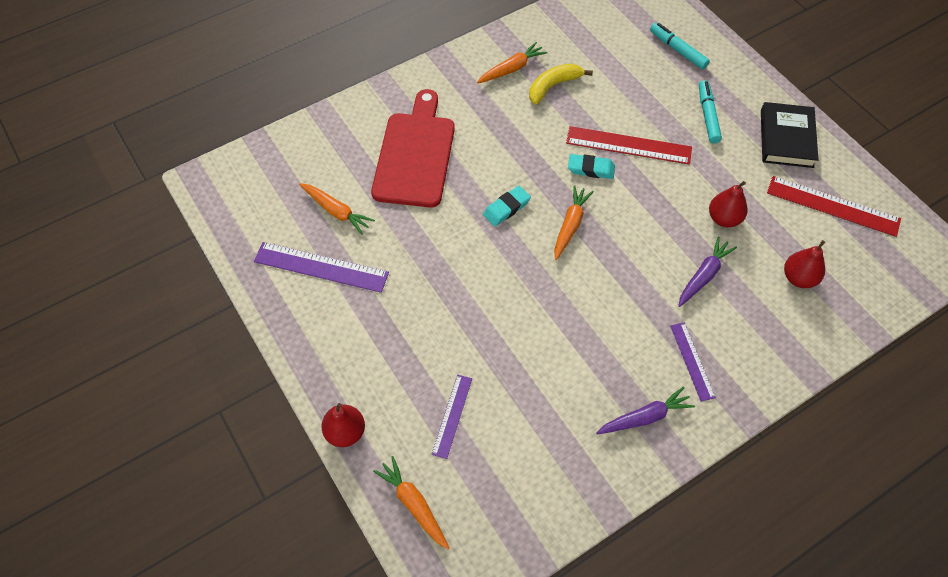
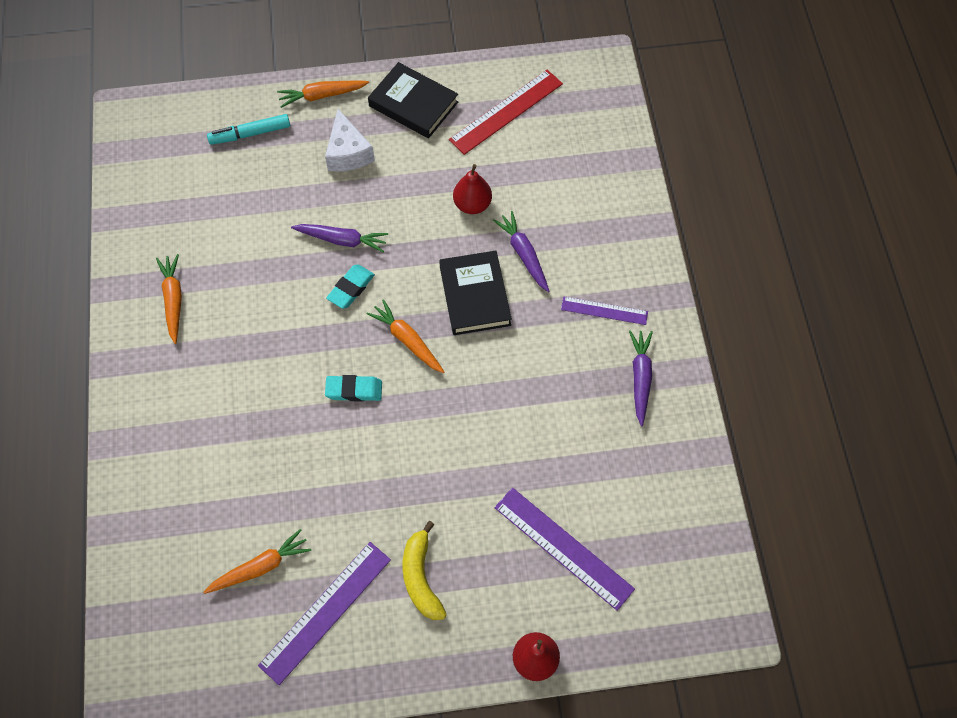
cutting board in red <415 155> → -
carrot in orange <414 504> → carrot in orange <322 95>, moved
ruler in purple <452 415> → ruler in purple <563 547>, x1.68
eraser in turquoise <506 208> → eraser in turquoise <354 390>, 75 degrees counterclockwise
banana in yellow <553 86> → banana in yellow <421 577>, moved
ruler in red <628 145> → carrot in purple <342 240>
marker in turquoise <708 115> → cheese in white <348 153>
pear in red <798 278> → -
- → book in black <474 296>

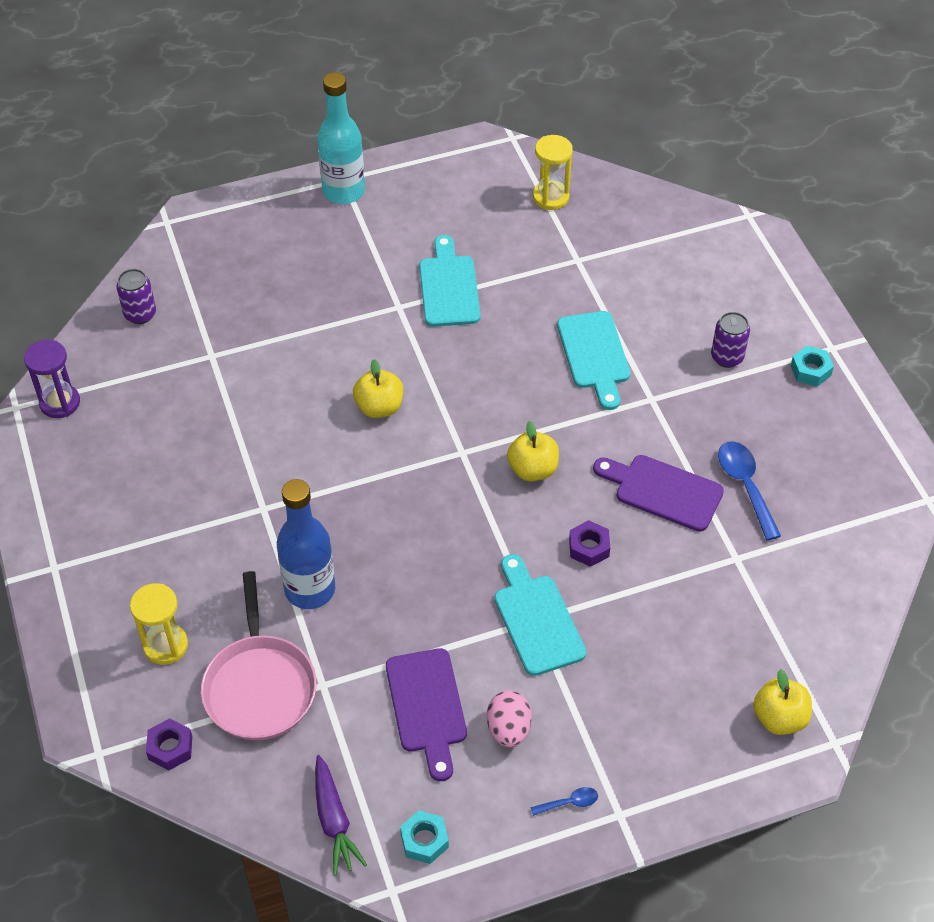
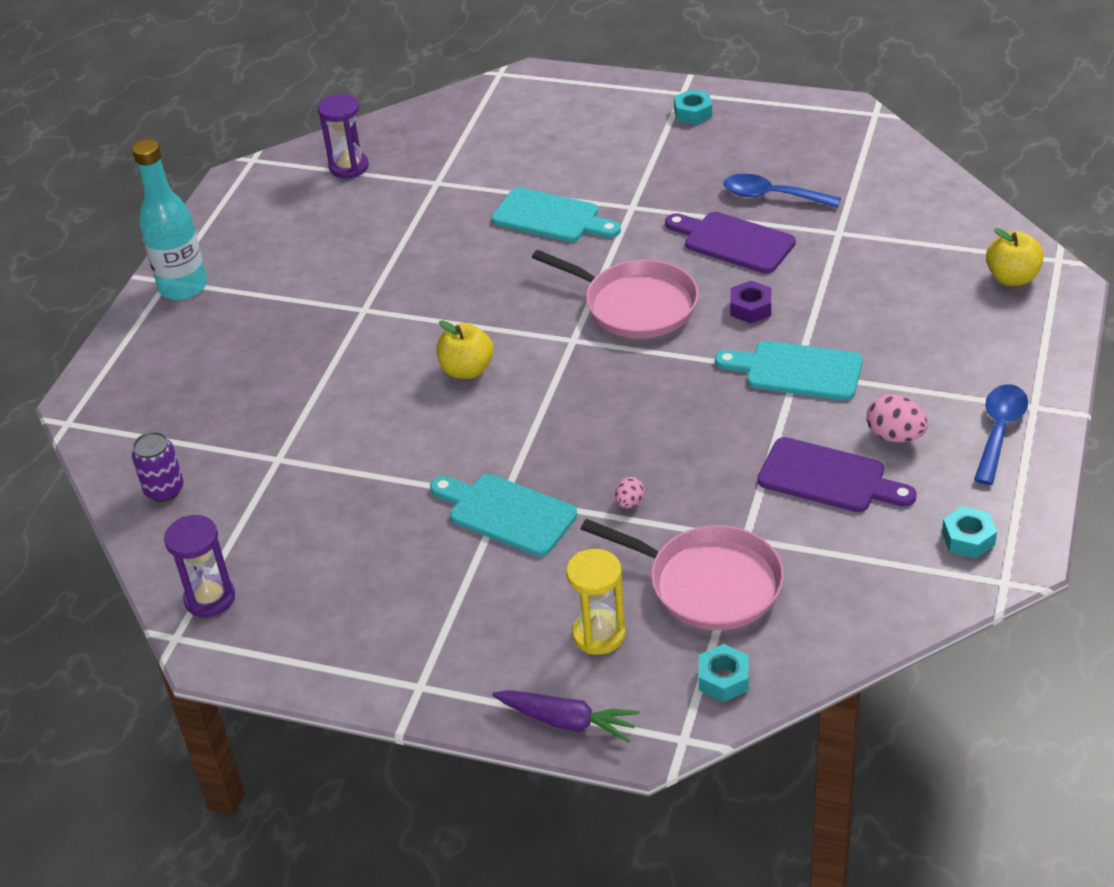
nut in purple <170 748> → nut in turquoise <723 679>
bottle in blue <310 589> → egg in pink <629 503>
carrot in purple <334 820> → carrot in purple <567 721>, moved
cutting board in turquoise <448 287> → cutting board in turquoise <506 513>, moved
apple in yellow <532 469> → pan in pink <635 305>
spoon in blue <569 802> → spoon in blue <999 431>, x1.95
hourglass in yellow <551 197> → hourglass in purple <349 167>
cutting board in purple <663 491> → cutting board in purple <733 242>, 60 degrees clockwise
can in purple <727 357> → -

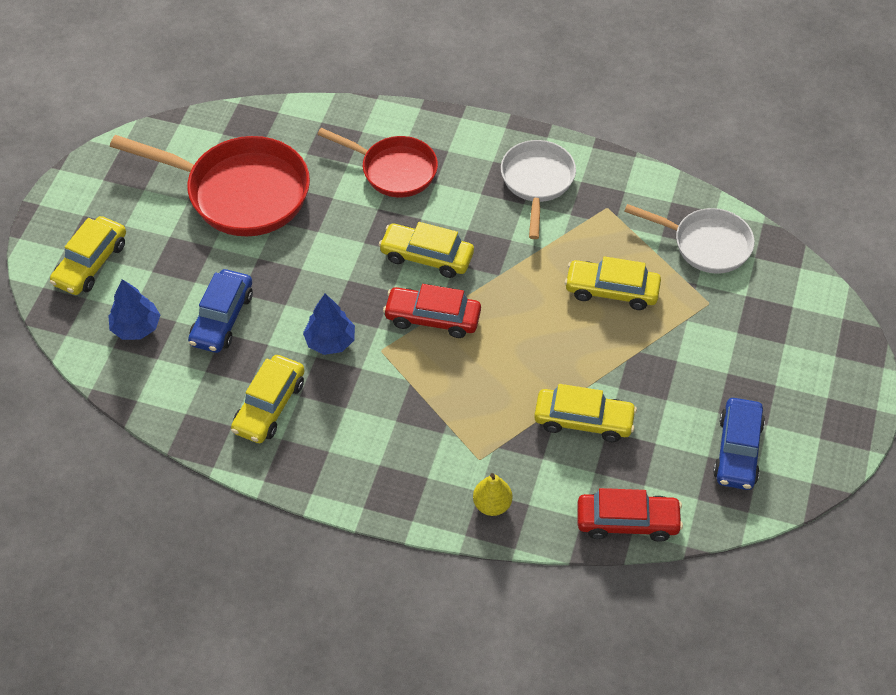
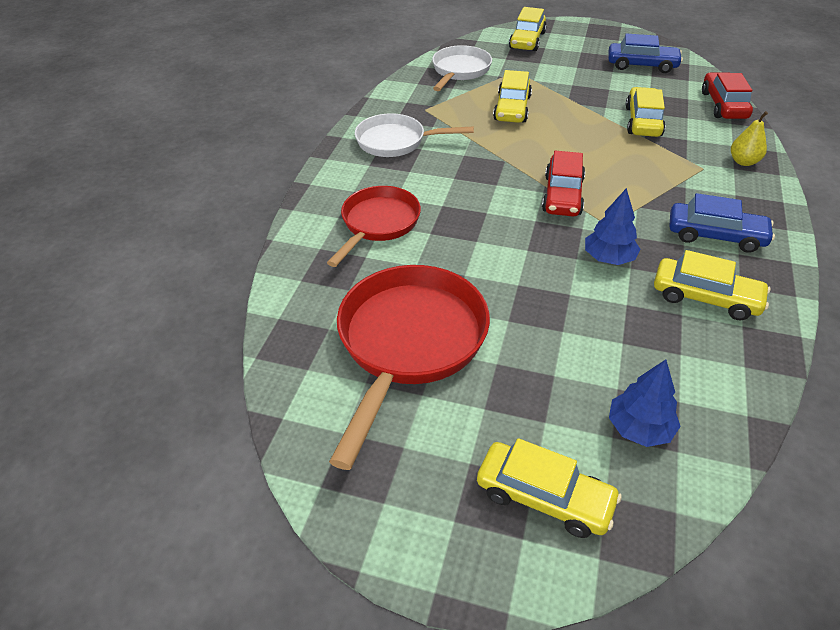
car in blue <222 318> → car in blue <715 235>, moved
car in yellow <427 256> → car in yellow <527 40>, moved

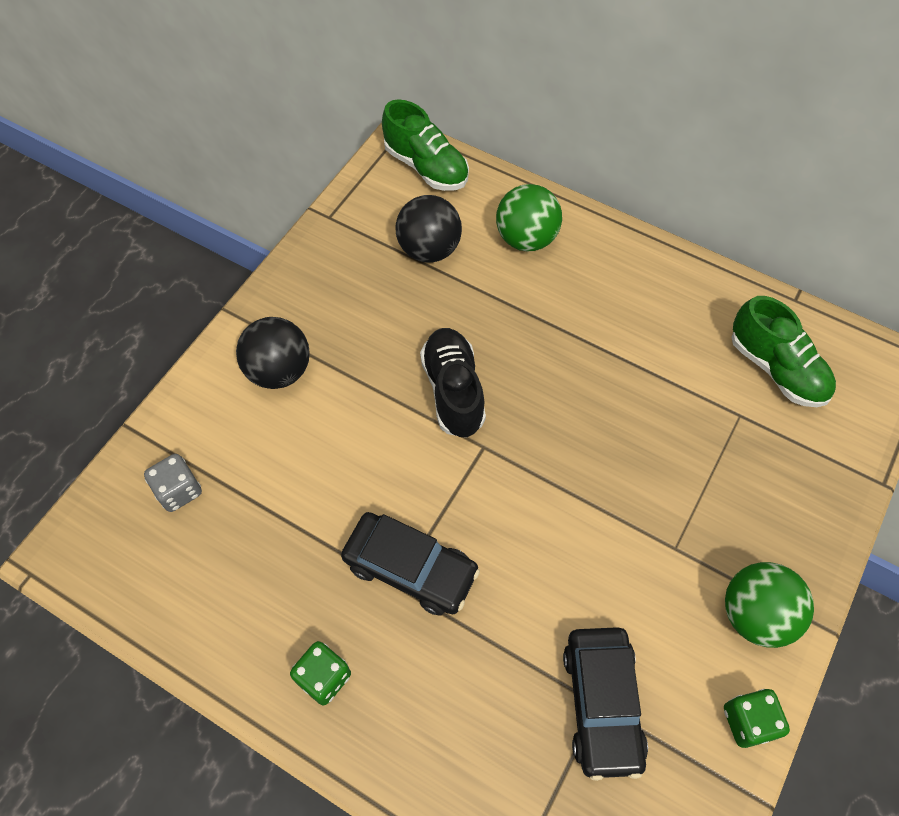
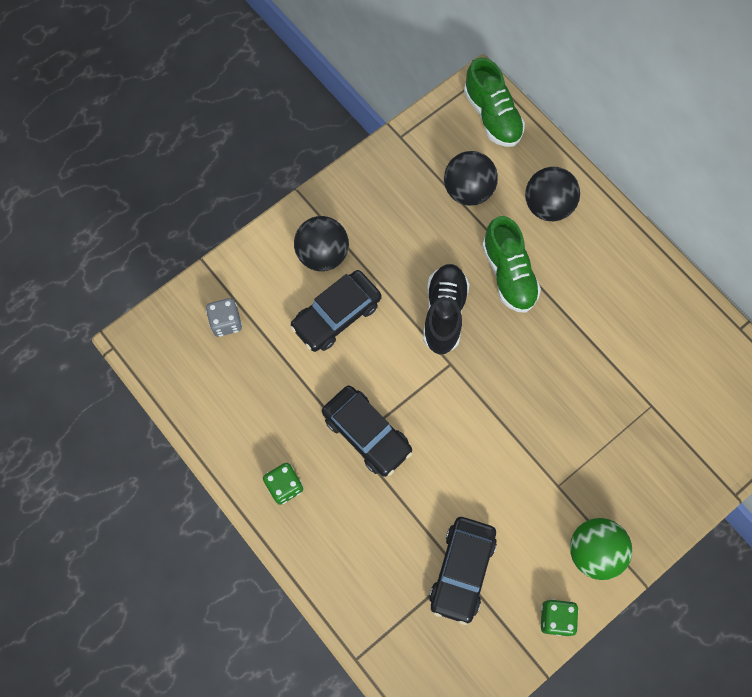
ball in green <526 239> → ball in black <547 206>
shoe in green <776 368> → shoe in green <508 274>, moved
- → car in black <336 315>

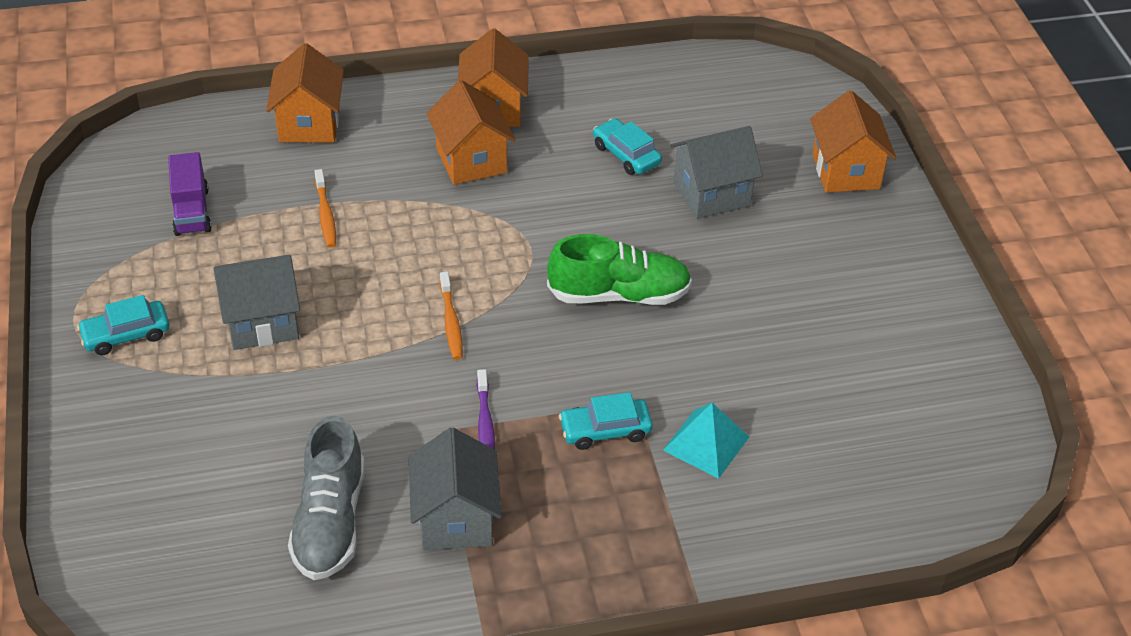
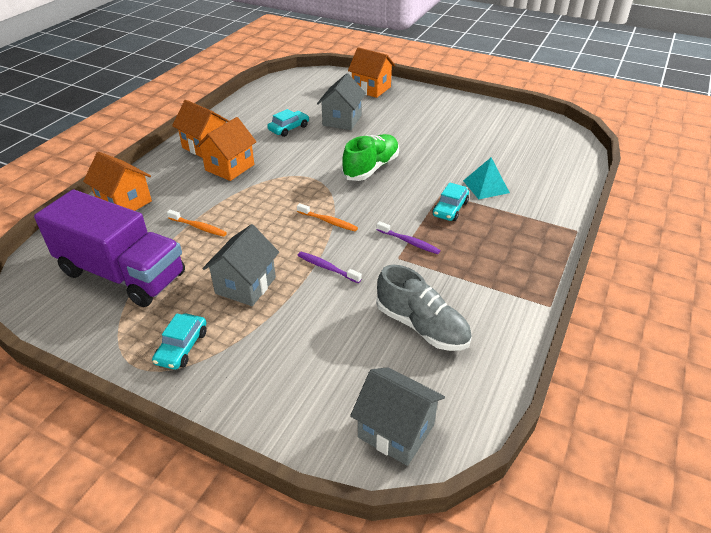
truck in purple <191 211> → truck in purple <122 274>, x2.21
house in grey <455 519> → house in grey <396 431>, moved
house in orange <471 160> → house in orange <229 167>, 75 degrees counterclockwise
car in turquoise <626 154> → car in turquoise <289 128>, 135 degrees clockwise
- → toothbrush in purple <327 268>

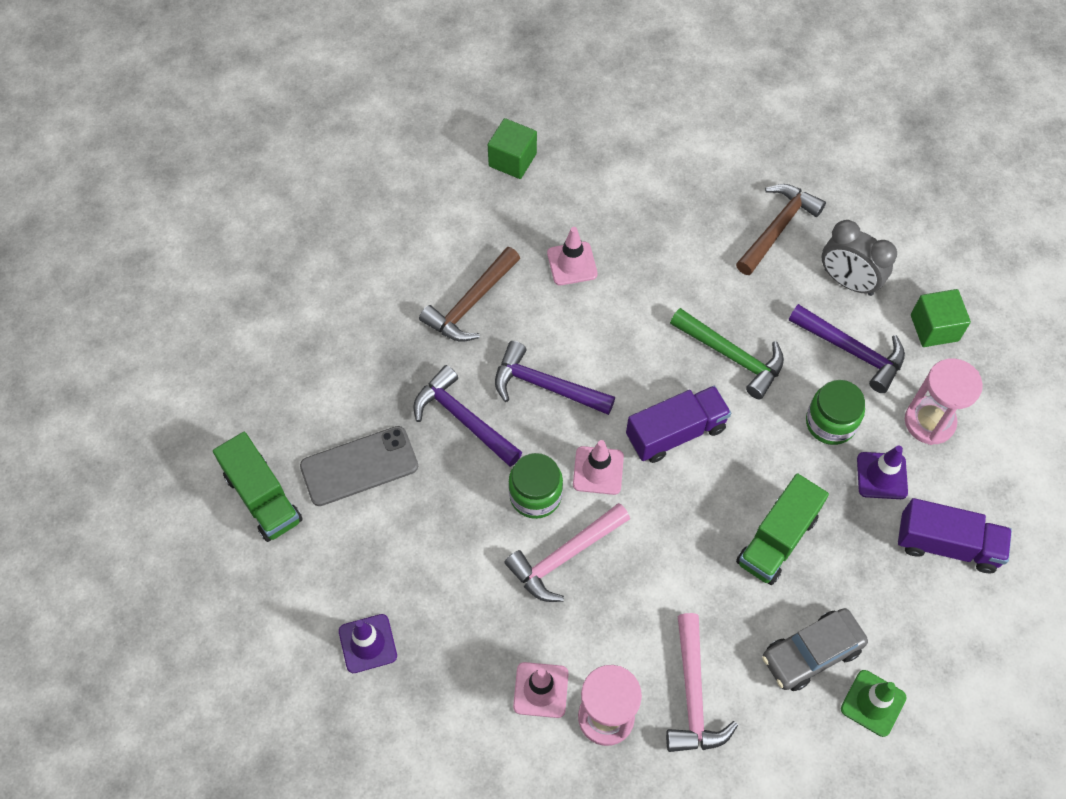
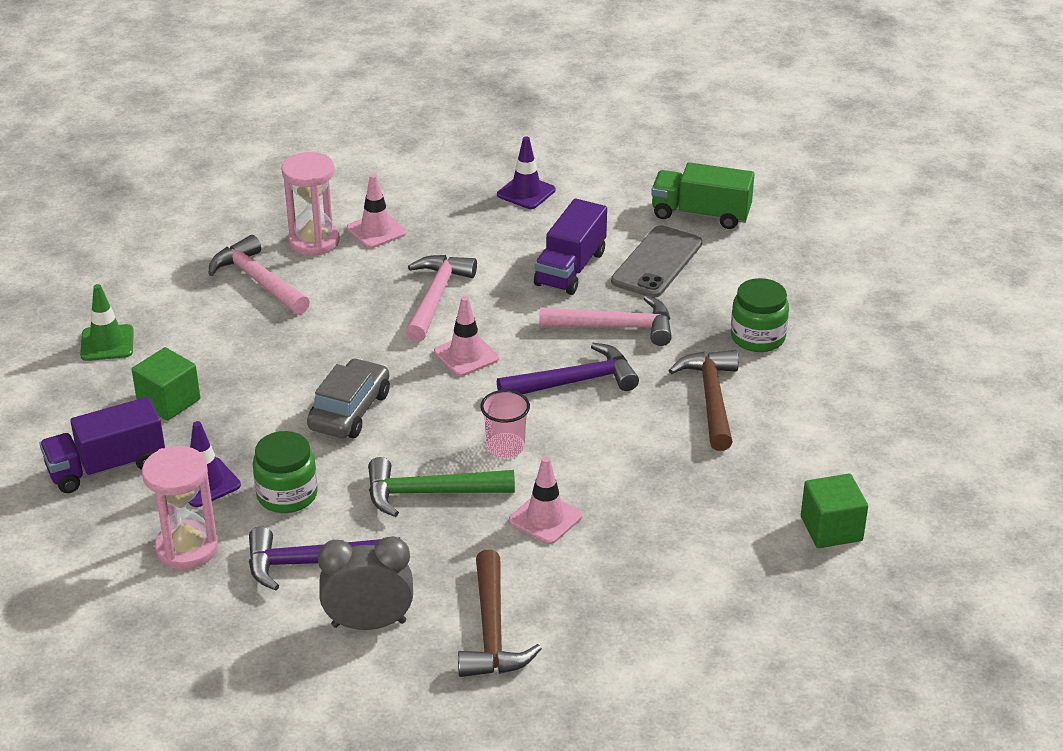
hammer in purple <463 419> → hammer in pink <615 327>
jar in green <535 495> → jar in green <757 337>, moved
traffic cone in pink <572 264> → traffic cone in pink <545 518>, moved
truck in purple <676 432> → truck in purple <570 268>, moved
truck in green <777 539> → -
car in grey <811 653> → car in grey <350 411>, moved
cube in green <934 328> → cube in green <169 401>, moved
- → cup in pink <505 447>

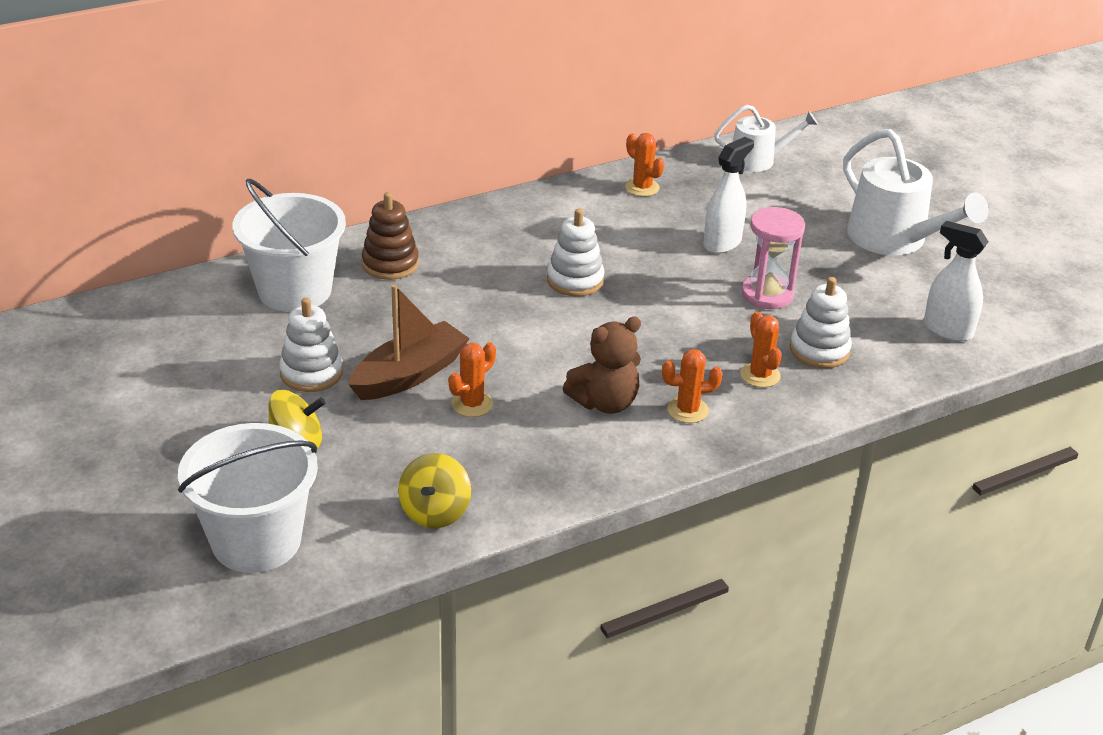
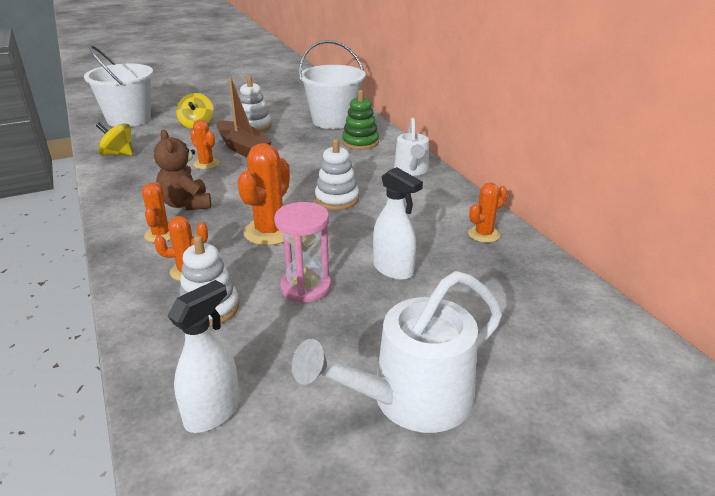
stacking toy in brown <390 264> → stacking toy in green <360 142>
watering can in white <758 160> → watering can in white <411 170>, moved
- → cactus in orange <270 232>

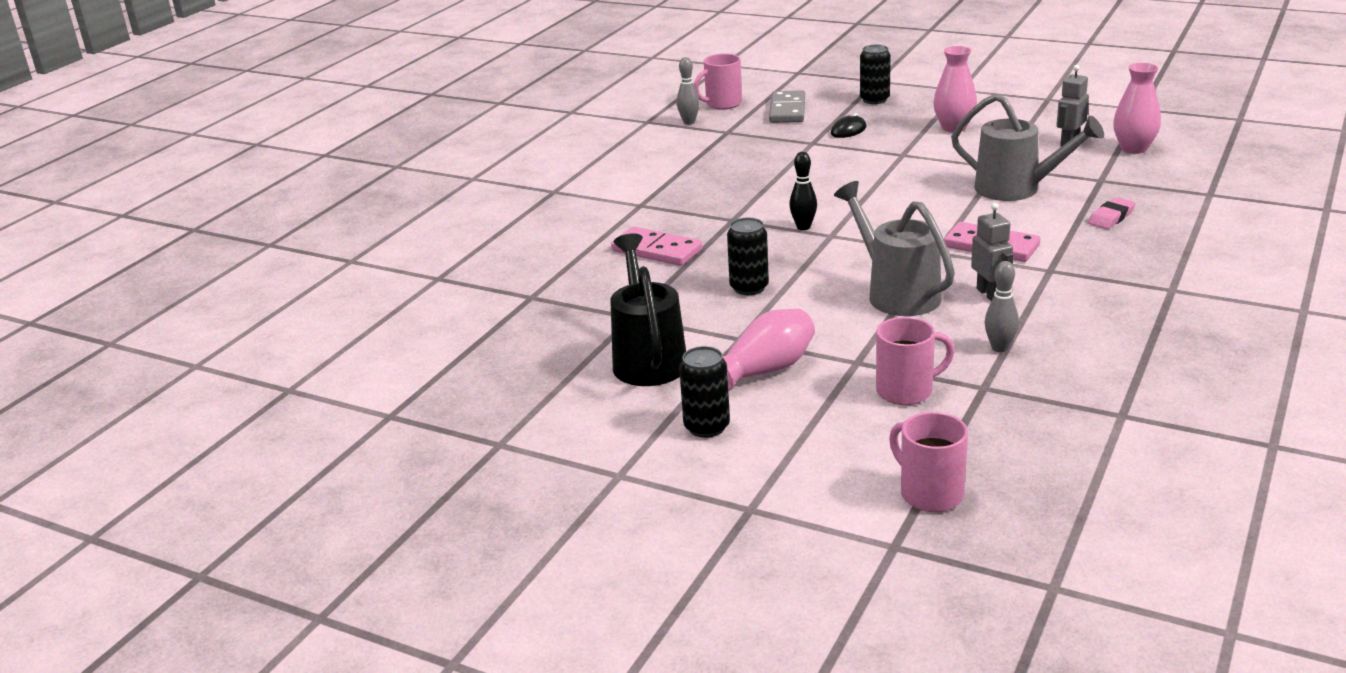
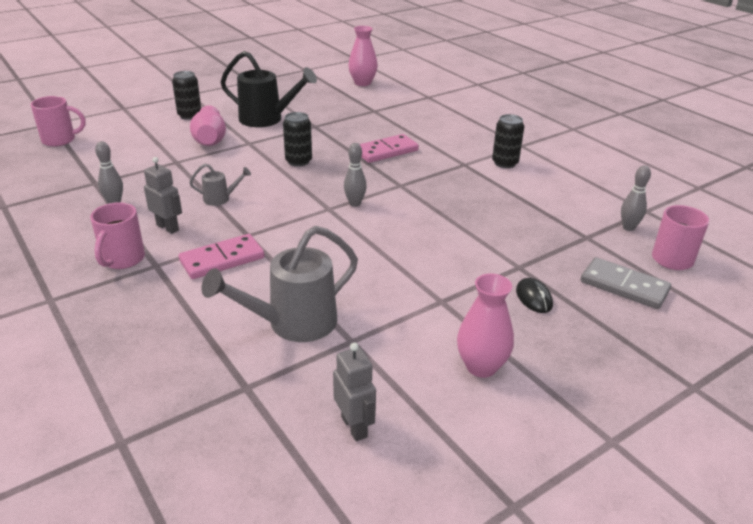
bowling pin in black <803 227> → bowling pin in grey <355 204>
watering can in grey <896 293> → watering can in grey <220 199>, x0.48
can in black <874 100> → can in black <505 163>, moved
mug in pink <906 391> → mug in pink <122 259>, moved
robot in grey <989 294> → robot in grey <168 227>, 150 degrees counterclockwise
eraser in pink <1111 217> → -
vase in pink <1134 148> → vase in pink <362 83>, moved

